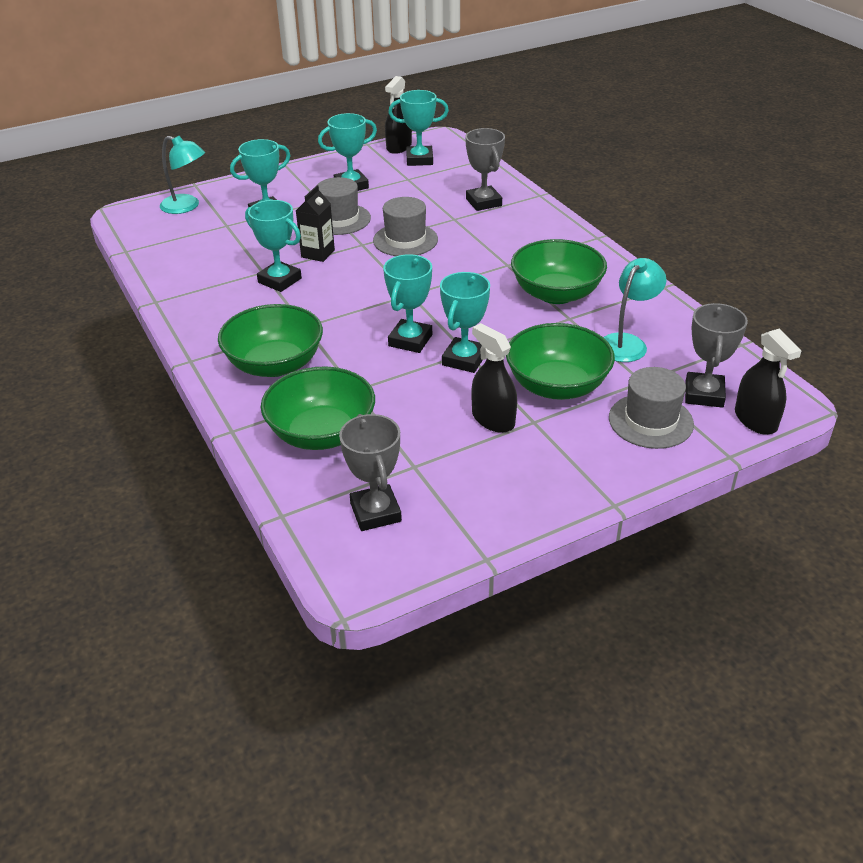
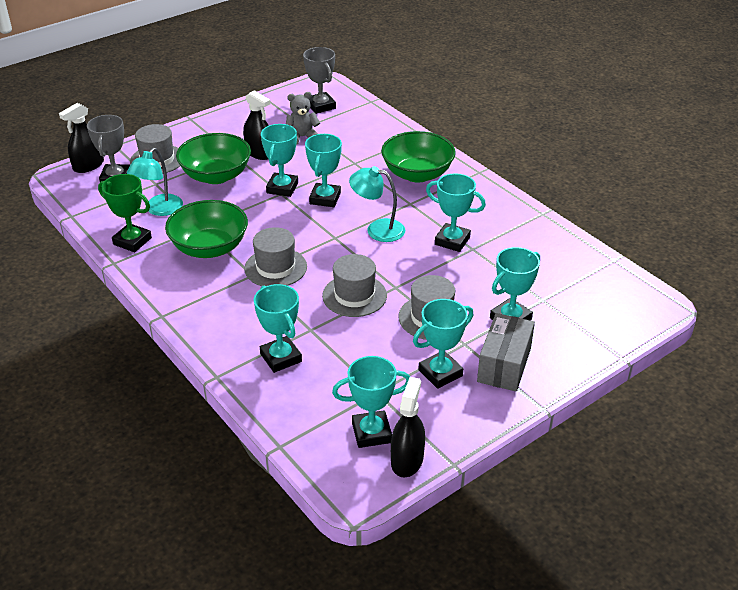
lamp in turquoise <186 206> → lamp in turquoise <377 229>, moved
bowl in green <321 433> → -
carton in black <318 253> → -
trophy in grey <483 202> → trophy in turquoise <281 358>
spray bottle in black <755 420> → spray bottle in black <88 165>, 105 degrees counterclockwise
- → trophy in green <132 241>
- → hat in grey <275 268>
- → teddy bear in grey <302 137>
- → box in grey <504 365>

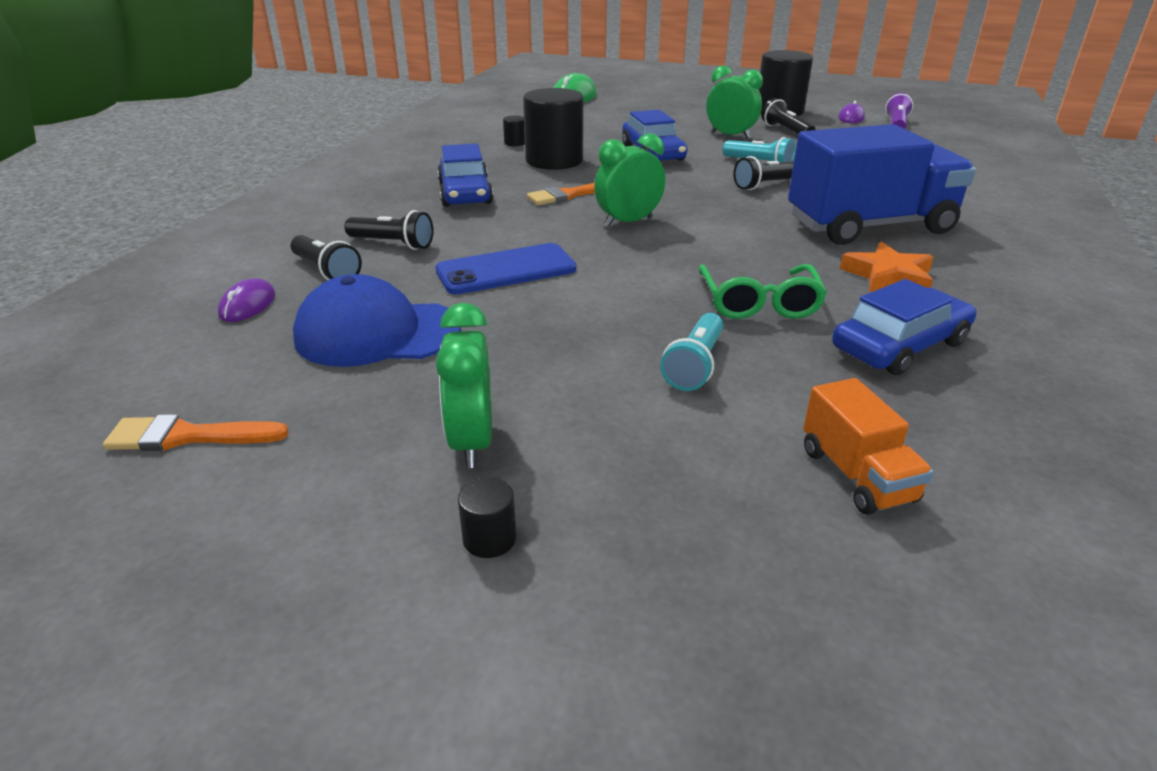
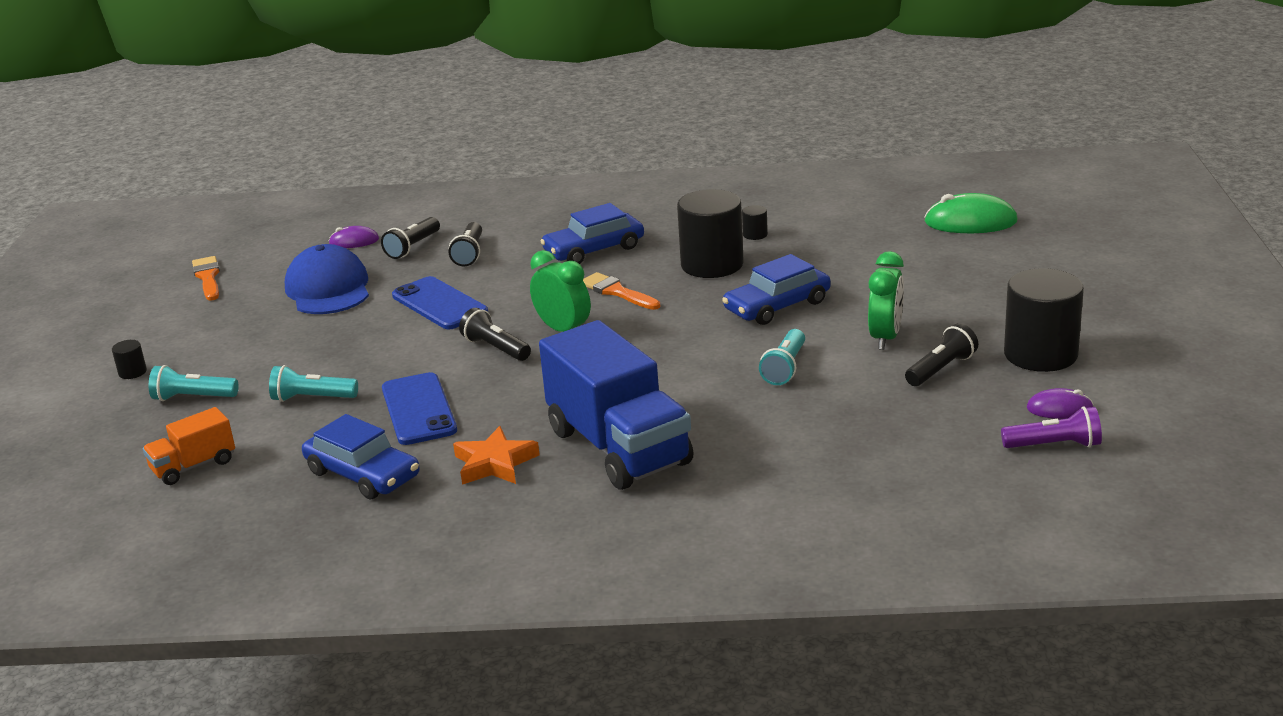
clock in green <472 442> → -
glasses in green <759 302> → phone in blue <419 409>
flashlight in black <766 185> → flashlight in black <496 348>, moved
- → flashlight in turquoise <193 398>

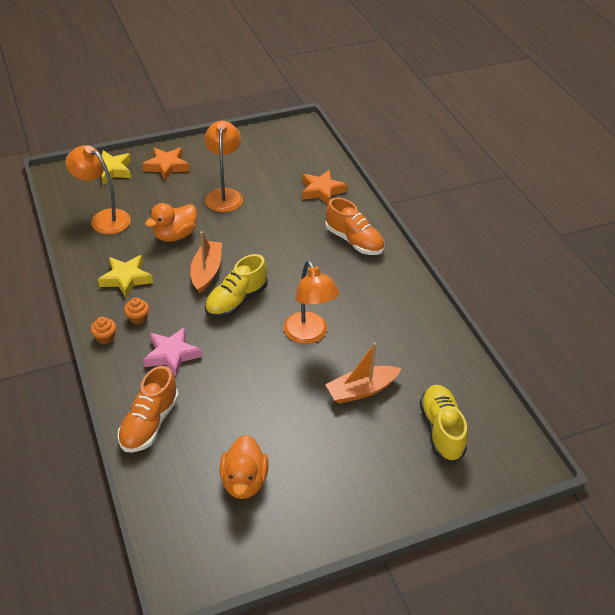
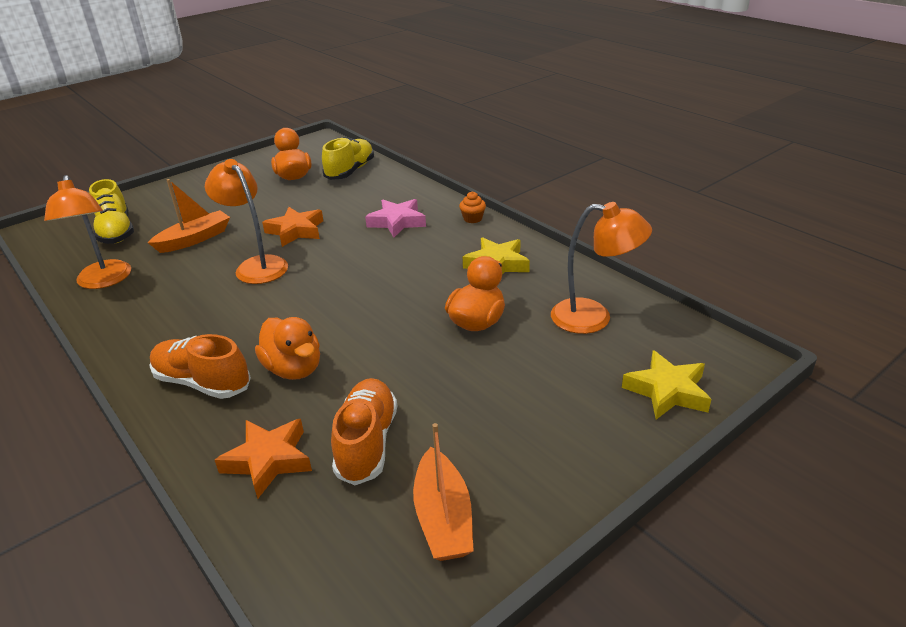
shoe in orange <149 423> → shoe in orange <367 443>, moved
cupcake in orange <138 318> → -
star in orange <166 166> → star in orange <296 231>, moved
boat in orange <206 271> → boat in orange <443 518>, moved
lamp in orange <224 195> → lamp in orange <104 281>, moved
shoe in yellow <236 301> → shoe in yellow <350 171>, moved
- → duck in orange <294 369>

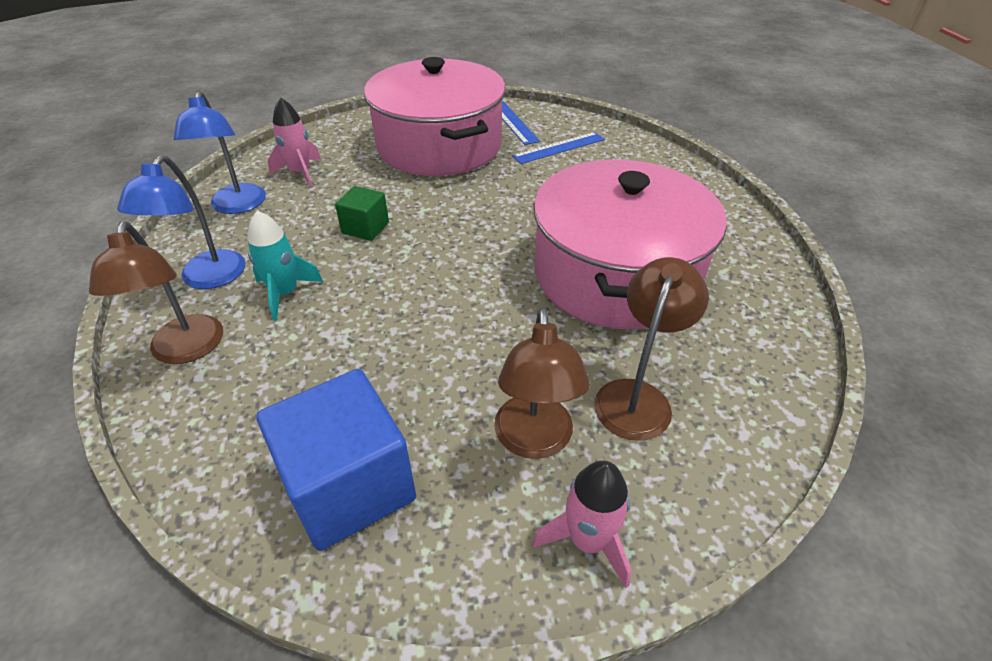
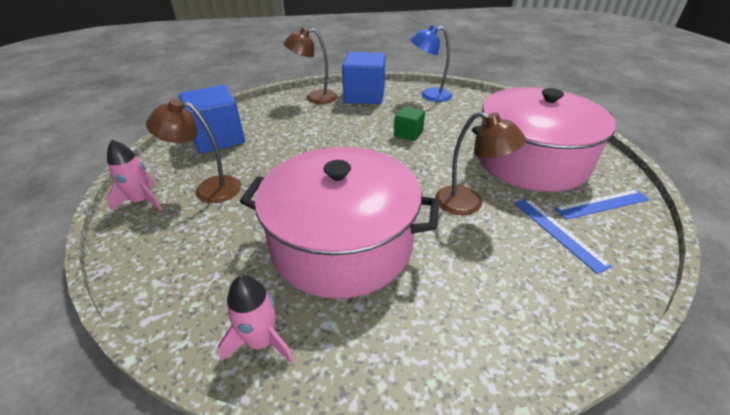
lamp in blue <207 279> → cube in blue <364 96>
rocket in turquoise <285 293> → -
rocket in pink <300 173> → rocket in pink <262 341>, moved
lamp in brown <637 396> → lamp in brown <468 204>, moved

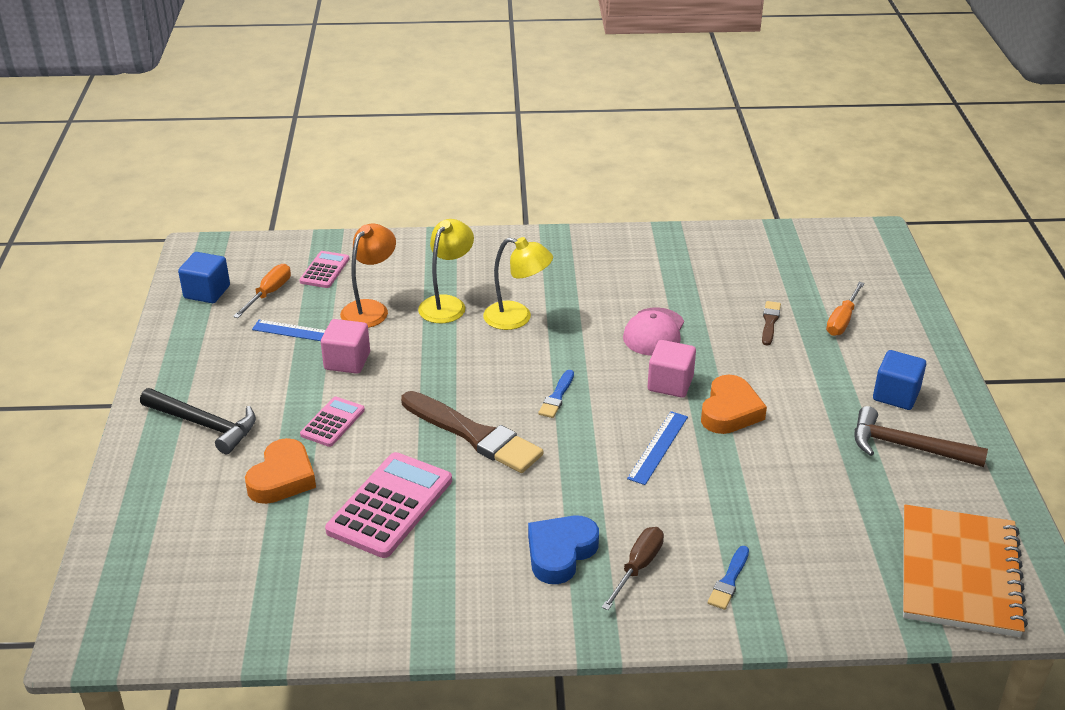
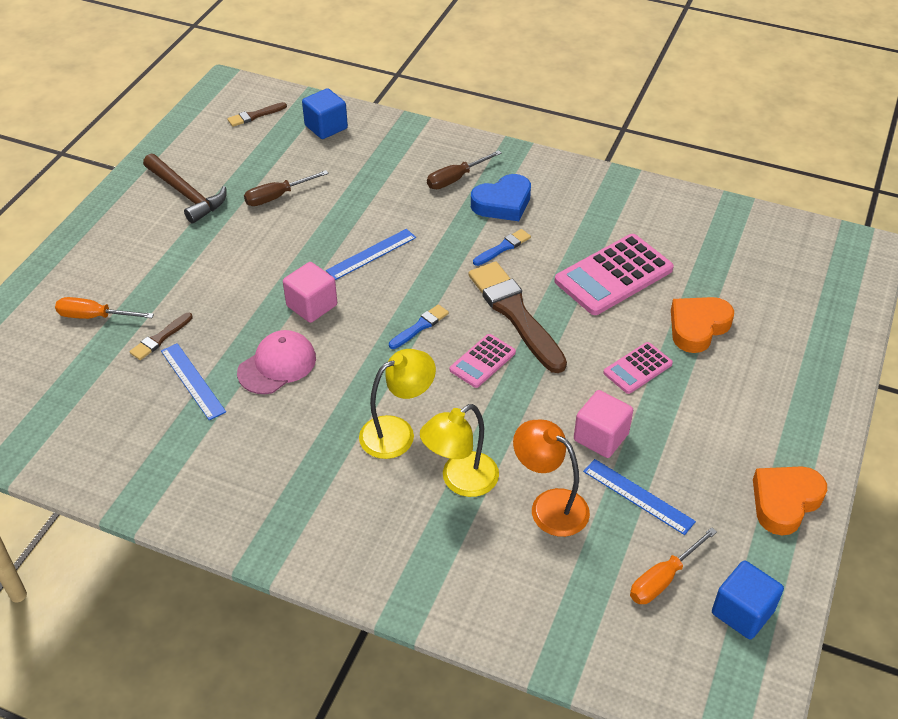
hammer in black <204 424> → -
calculator in pink <324 270> → calculator in pink <482 361>, moved
lamp in orange <370 309> → lamp in orange <549 505>, 75 degrees clockwise
lamp in yellow <517 318> → lamp in yellow <397 432>, 105 degrees clockwise
heart in orange <730 411> → heart in orange <784 502>, moved
brush in blue <729 580> → brush in blue <503 247>, moved
screwdriver in orange <842 320> → screwdriver in orange <95 317>, 135 degrees counterclockwise
cube in blue <896 395> → cube in blue <326 127>, moved
notebook in orange <959 573> → brush in brown <255 115>
- → ruler in blue <193 381>
- → screwdriver in brown <277 197>

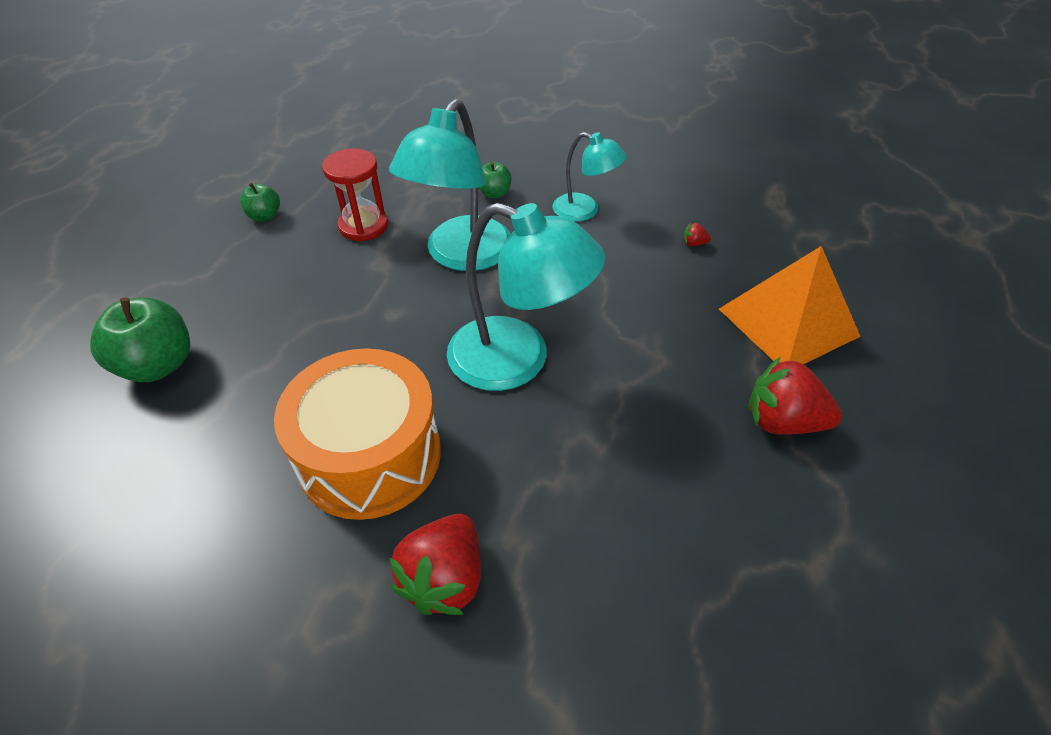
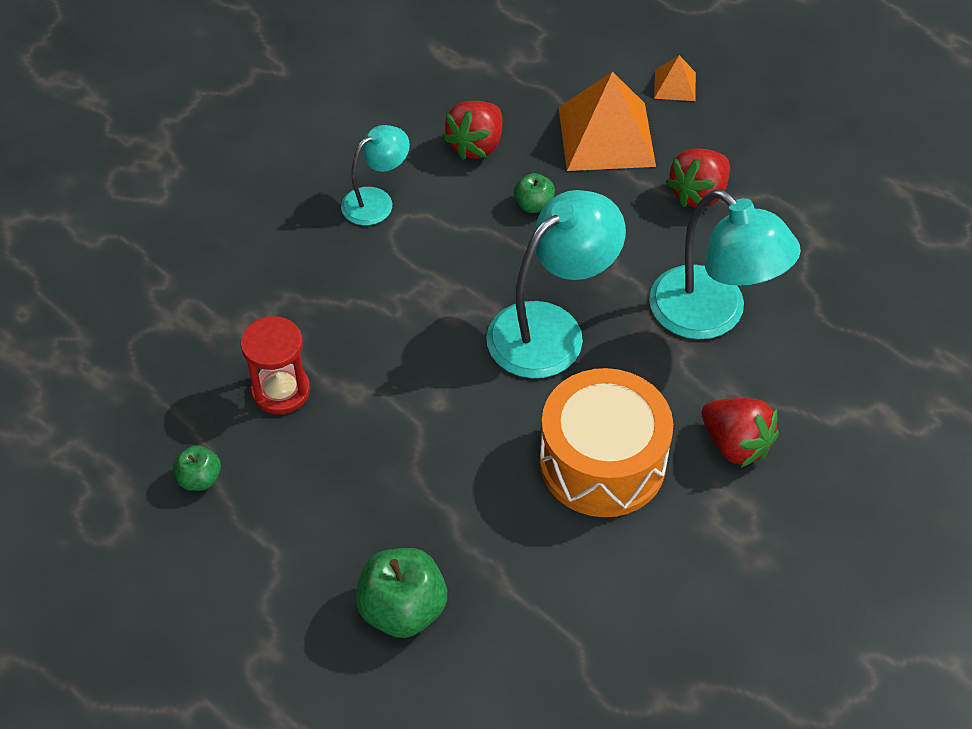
lamp in turquoise <461 256> → lamp in turquoise <712 315>, moved
apple in green <494 193> → apple in green <534 205>, moved
strawberry in red <693 244> → strawberry in red <476 145>, x2.46
- → pyramid in orange <674 85>

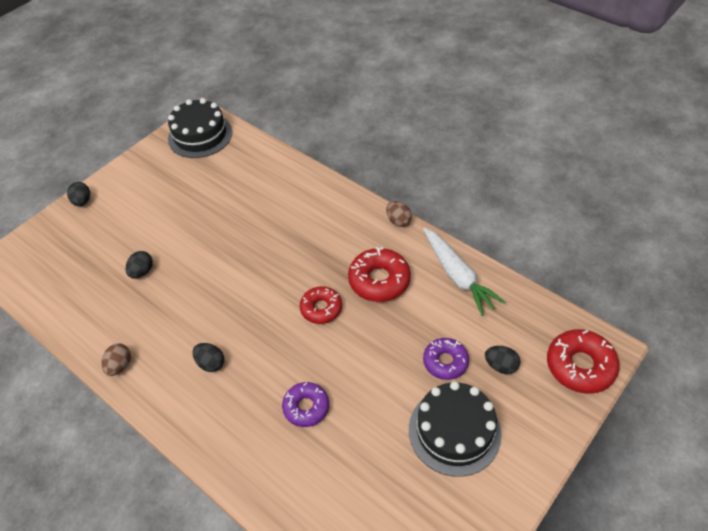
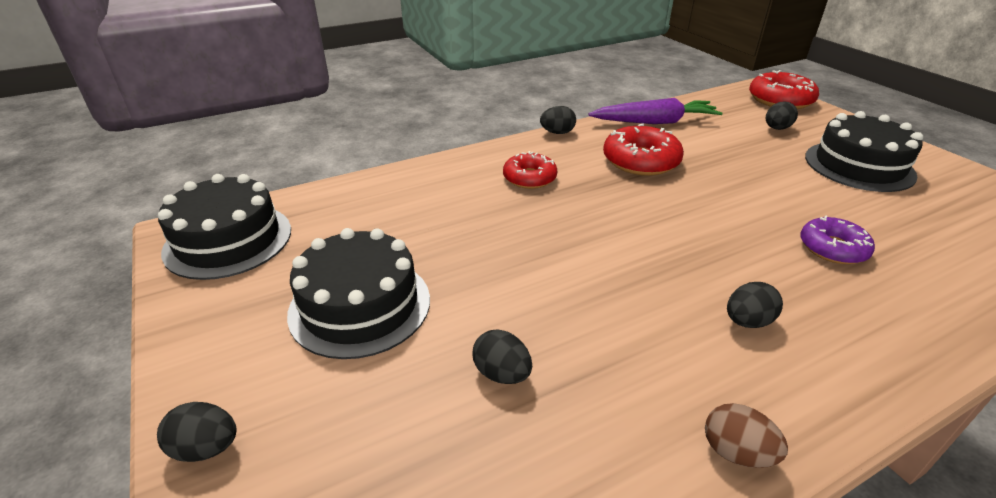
donut in red <321 308> → donut in red <529 178>, moved
egg in brown <398 221> → egg in black <557 133>
carrot in white <457 276> → carrot in purple <655 122>
donut in purple <445 362> → -
- → cake in black <360 305>

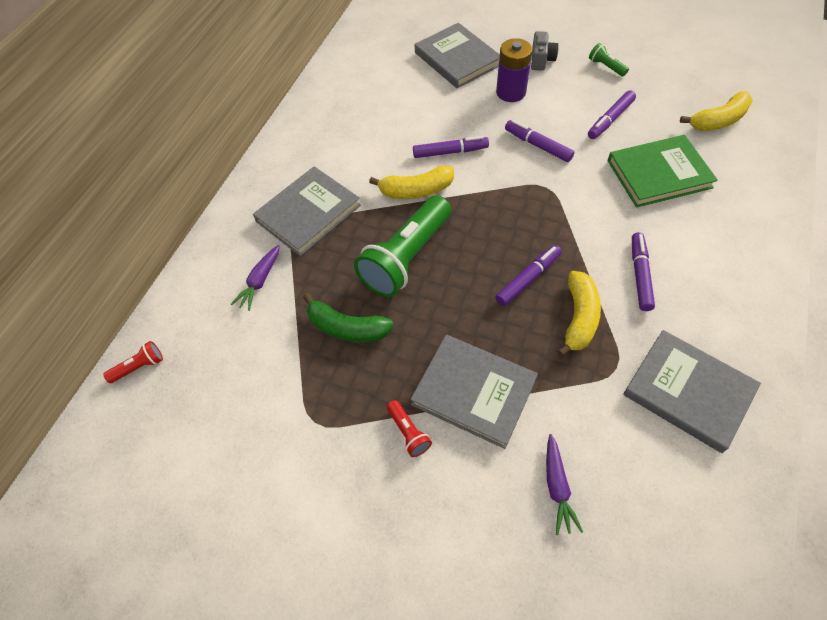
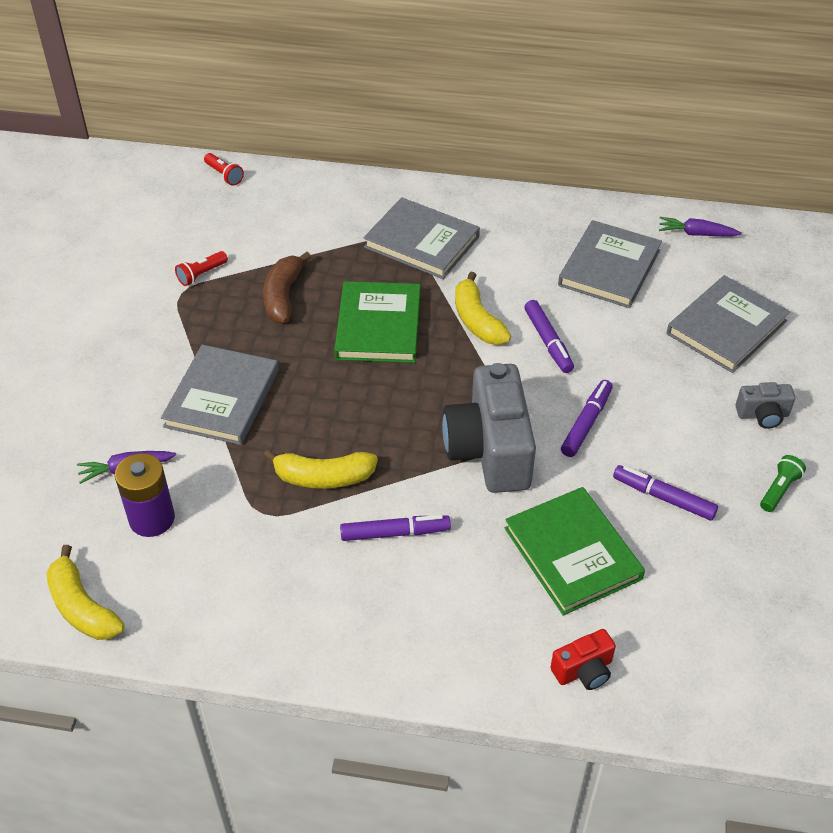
carrot in purple <260 281> → carrot in purple <696 234>, moved
banana in green <347 328> → banana in brown <283 296>
flashlight in green <406 258> → book in green <378 326>
flashlight in red <408 432> → flashlight in red <201 274>, moved
marker in purple <528 279> → -
battery in purple <511 92> → battery in purple <152 519>, moved
book in grey <688 392> → book in grey <609 268>, moved
banana in yellow <718 121> → banana in yellow <82 607>, moved
- → camera in grey <490 450>
- → camera in red <583 670>

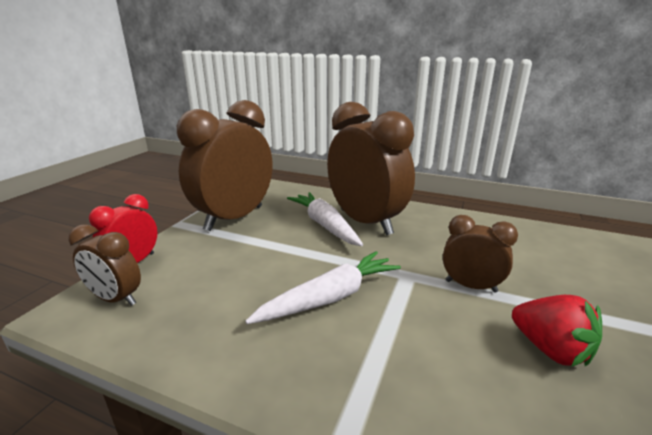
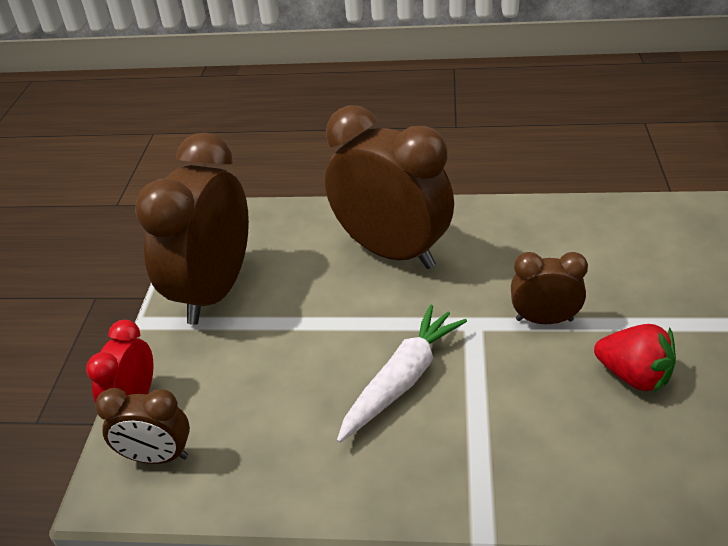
carrot in white <324 225> → -

